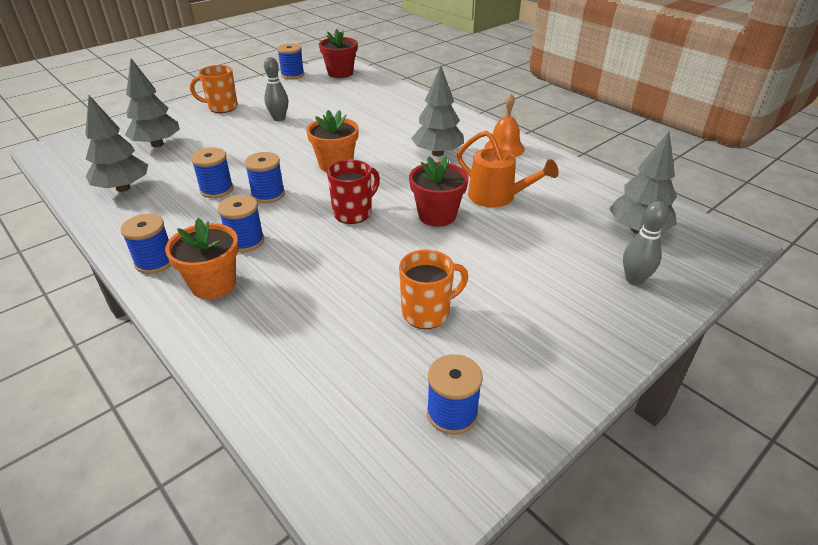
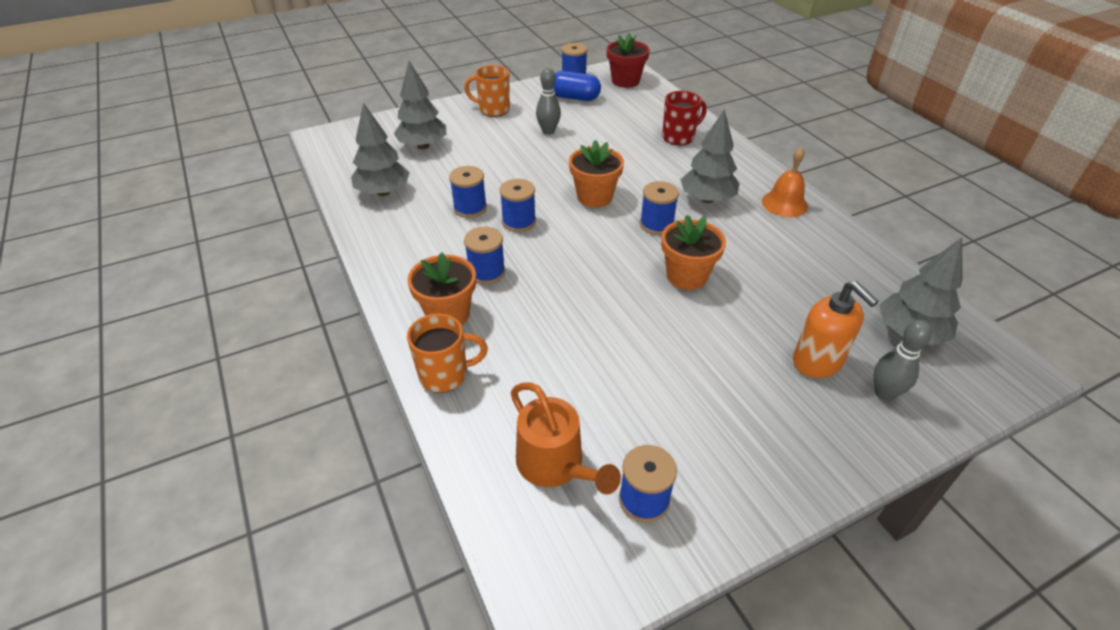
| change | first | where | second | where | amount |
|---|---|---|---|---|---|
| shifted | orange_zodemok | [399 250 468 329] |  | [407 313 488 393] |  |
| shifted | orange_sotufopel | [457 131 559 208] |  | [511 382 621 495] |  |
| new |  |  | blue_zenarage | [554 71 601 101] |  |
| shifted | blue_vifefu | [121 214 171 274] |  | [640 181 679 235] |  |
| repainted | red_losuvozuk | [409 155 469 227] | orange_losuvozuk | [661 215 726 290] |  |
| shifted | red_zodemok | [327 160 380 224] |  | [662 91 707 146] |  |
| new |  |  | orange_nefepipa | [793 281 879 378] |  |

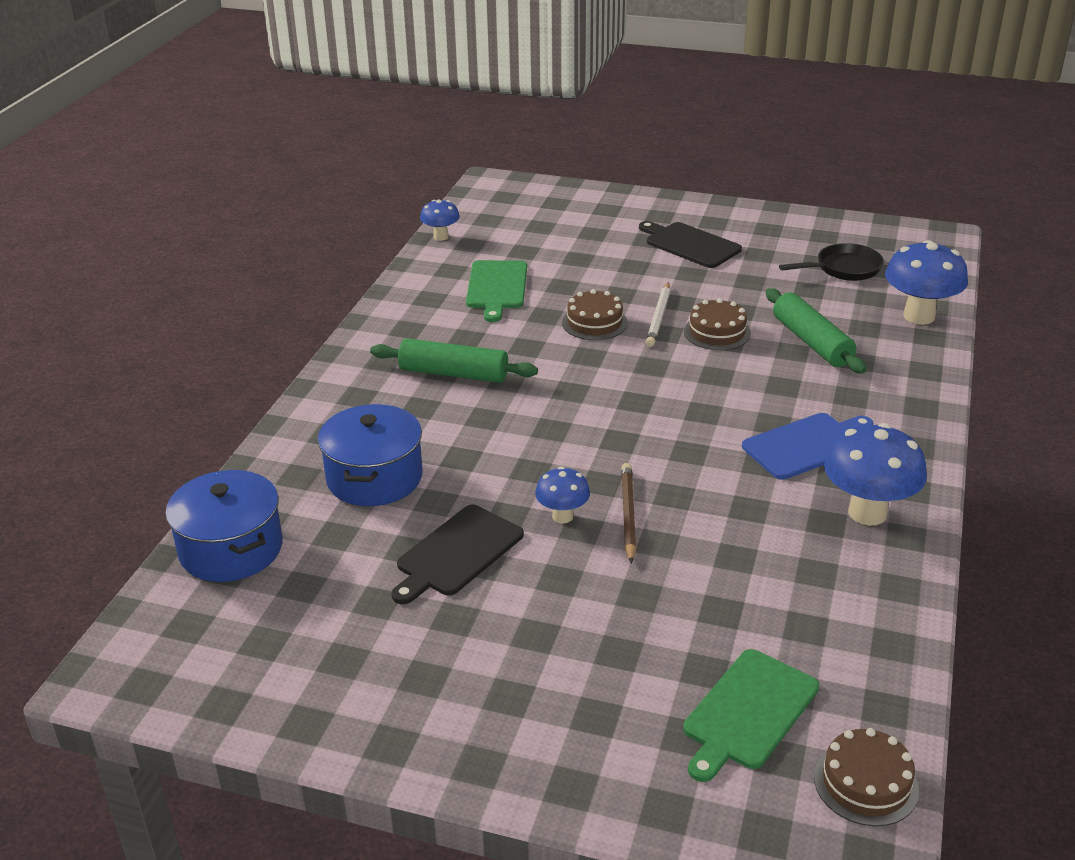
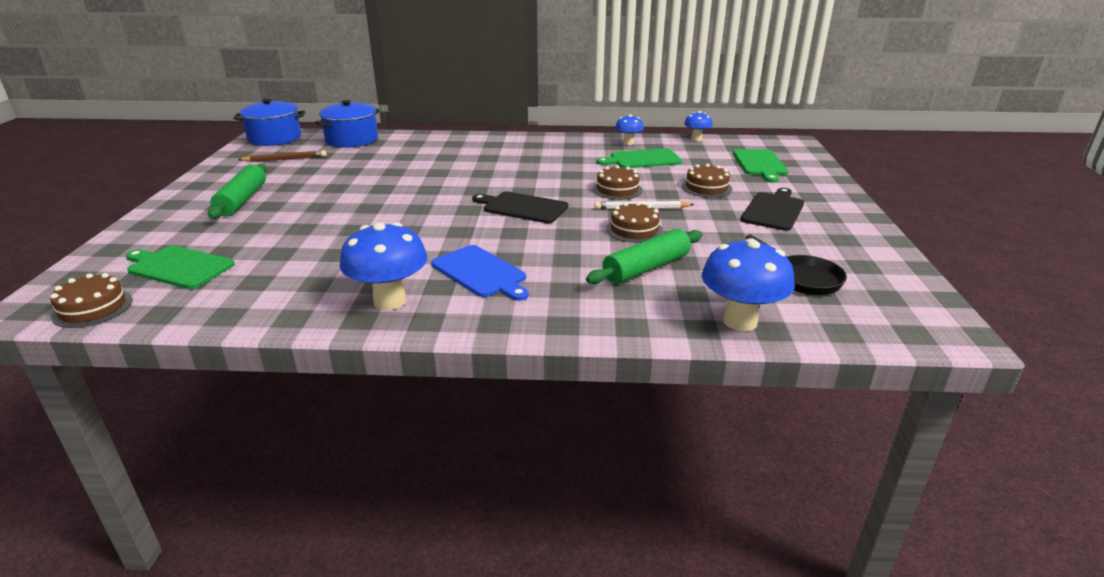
| change | first | where | second | where | amount |
|---|---|---|---|---|---|
| shifted | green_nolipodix | [370 338 538 383] |  | [208 164 267 219] |  |
| shifted | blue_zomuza | [318 404 423 506] |  | [233 99 305 146] |  |
| shifted | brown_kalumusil | [621 463 636 564] |  | [238 150 327 162] |  |
| shifted | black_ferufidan | [391 504 524 604] |  | [472 192 568 223] |  |
| shifted | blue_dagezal | [535 467 590 524] |  | [615 114 644 145] |  |
| new |  |  | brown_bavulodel | [682 164 732 198] |  |
| new |  |  | green_ferufidan | [733 149 788 183] |  |

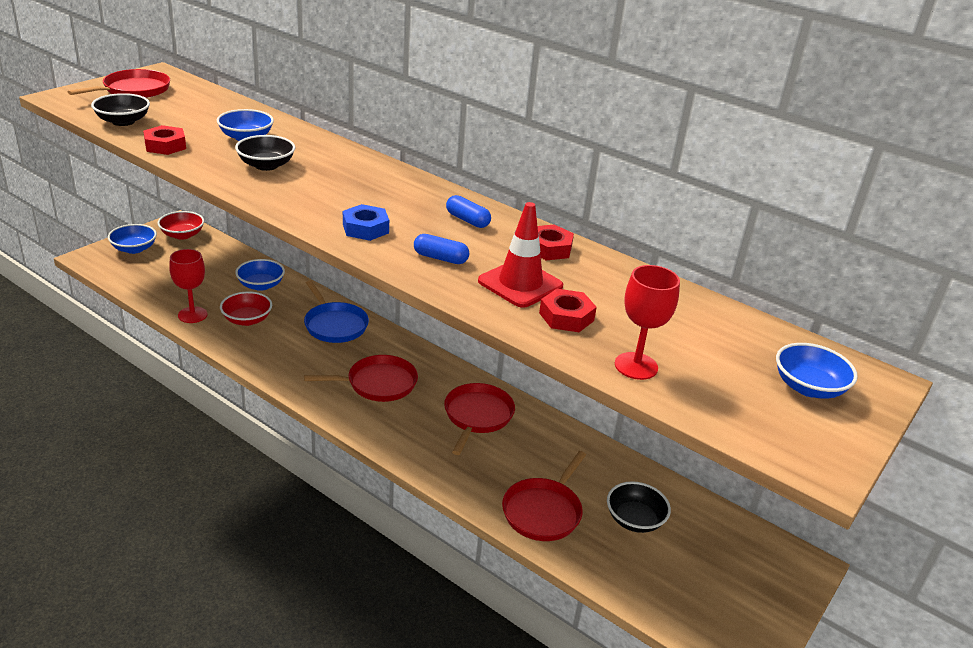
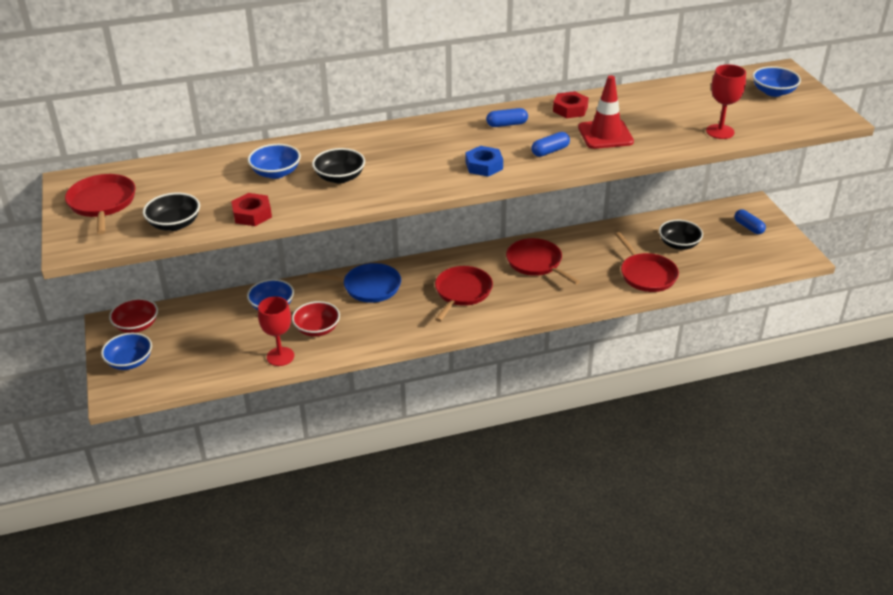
| change | first | where | second | where | amount |
|---|---|---|---|---|---|
| new |  |  | blue_zenarage | [735 209 766 234] |  |
| gone | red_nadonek | [539 289 597 332] |  |  |  |

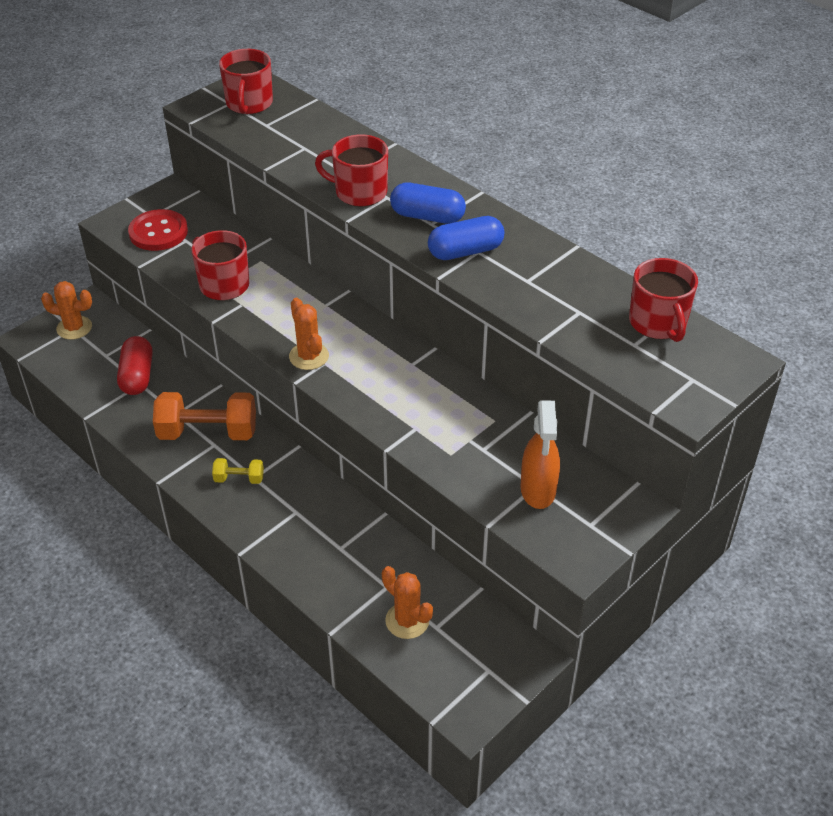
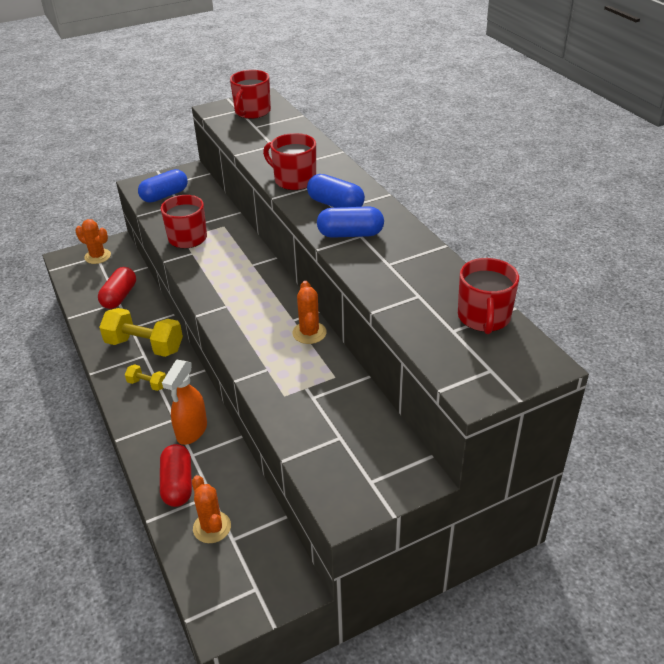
| change | first | where | second | where | amount |
|---|---|---|---|---|---|
| repainted | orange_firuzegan | [153 392 256 440] | yellow_firuzegan | [99 308 183 357] |  |
| swapped | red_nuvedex | [128 209 188 251] | blue_zenarage | [138 169 188 203] |  |
| new |  |  | red_zenarage | [160 444 192 507] |  |
| shifted | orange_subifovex | [521 400 560 509] |  | [162 360 207 445] |  |
| shifted | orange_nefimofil | [289 298 329 370] |  | [292 281 327 344] |  |

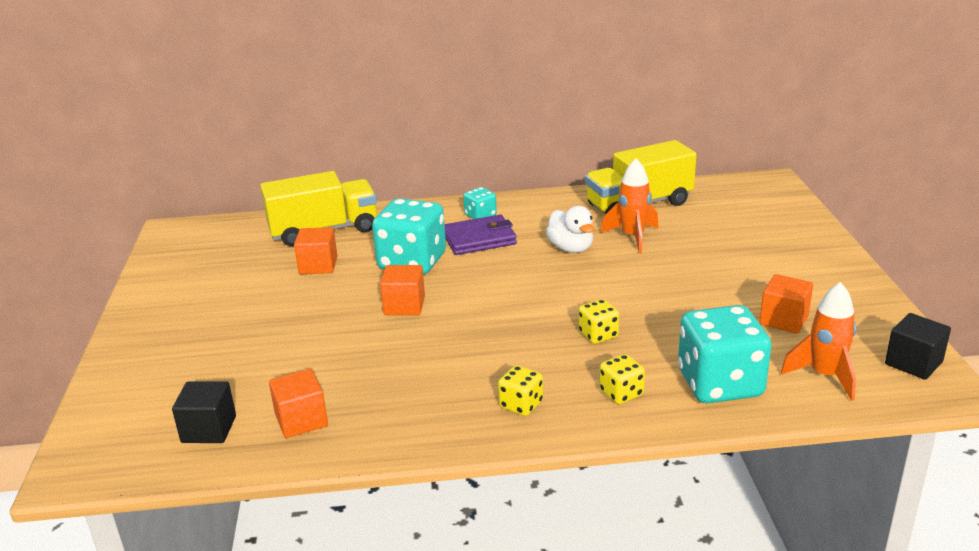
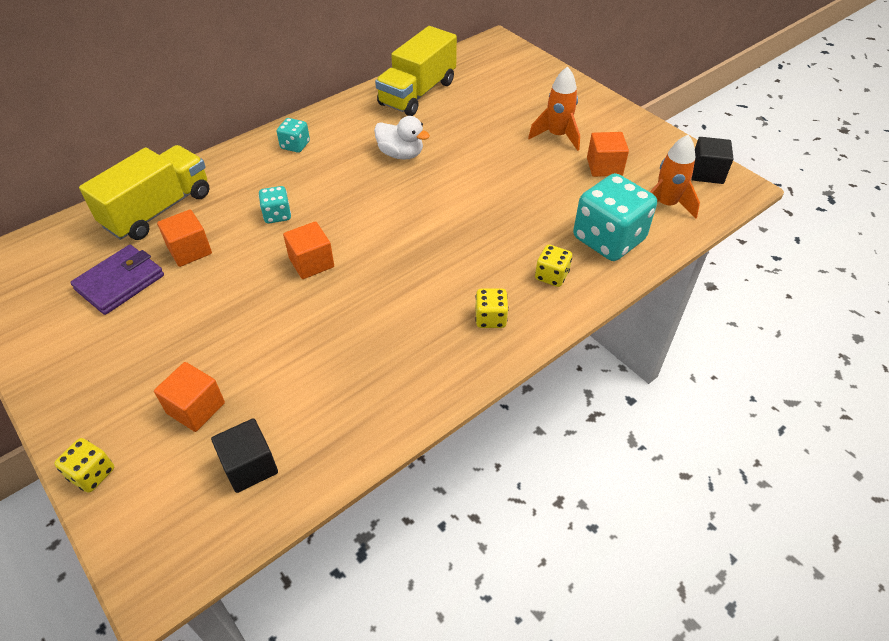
| change | first | where | second | where | amount |
|---|---|---|---|---|---|
| shifted | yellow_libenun | [578 299 619 344] |  | [54 438 114 493] |  |
| shifted | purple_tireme | [445 215 517 255] |  | [70 245 164 315] |  |
| shifted | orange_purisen | [269 369 328 438] |  | [154 362 225 432] |  |
| scaled | turquoise_libenun | [372 198 446 274] |  | [259 186 291 224] | x0.48 |
| shifted | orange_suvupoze | [601 158 659 254] |  | [528 66 580 151] |  |

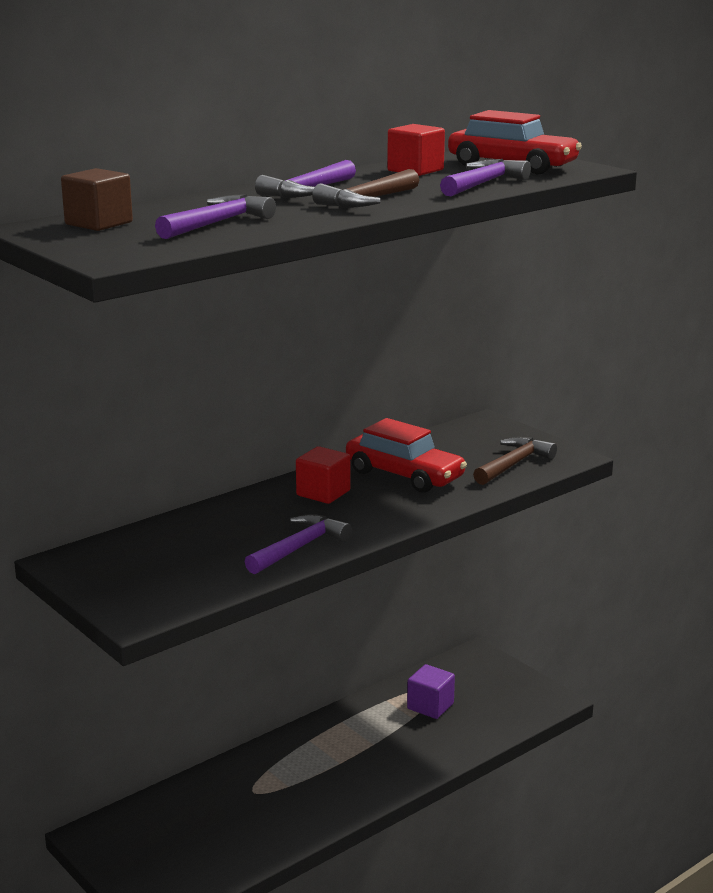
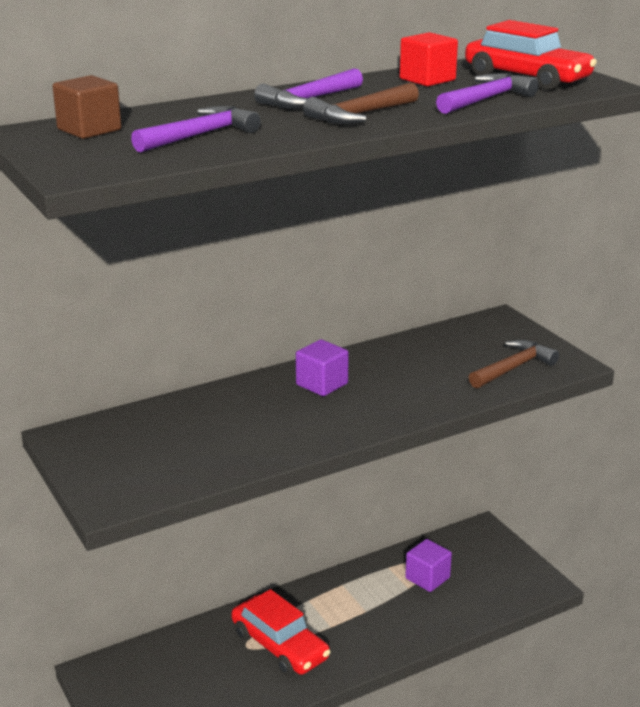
| change | first | where | second | where | amount |
|---|---|---|---|---|---|
| shifted | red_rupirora | [346 418 467 493] |  | [231 589 330 676] |  |
| repainted | red_purisen | [296 446 350 504] | purple_purisen | [296 339 349 396] |  |
| gone | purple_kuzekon | [244 514 352 574] |  |  |  |

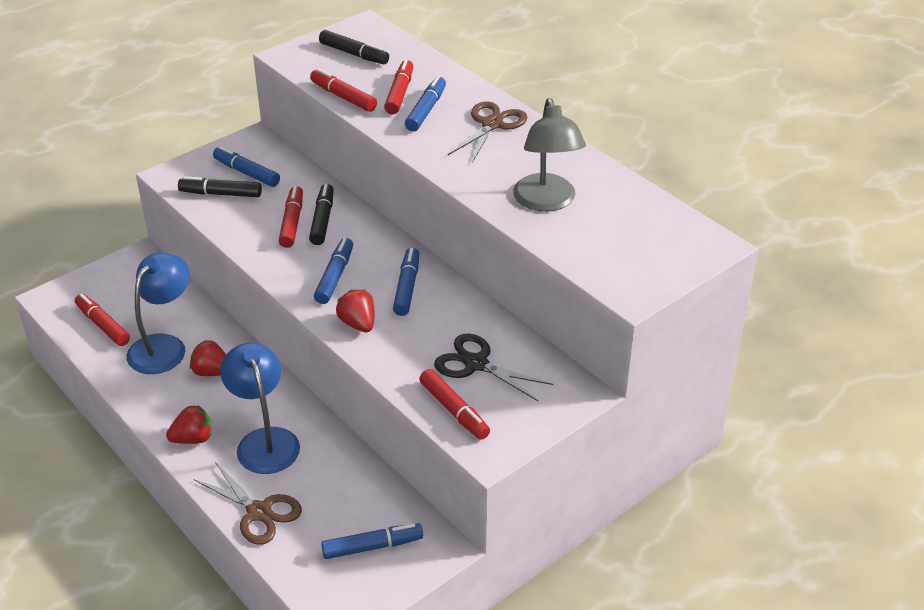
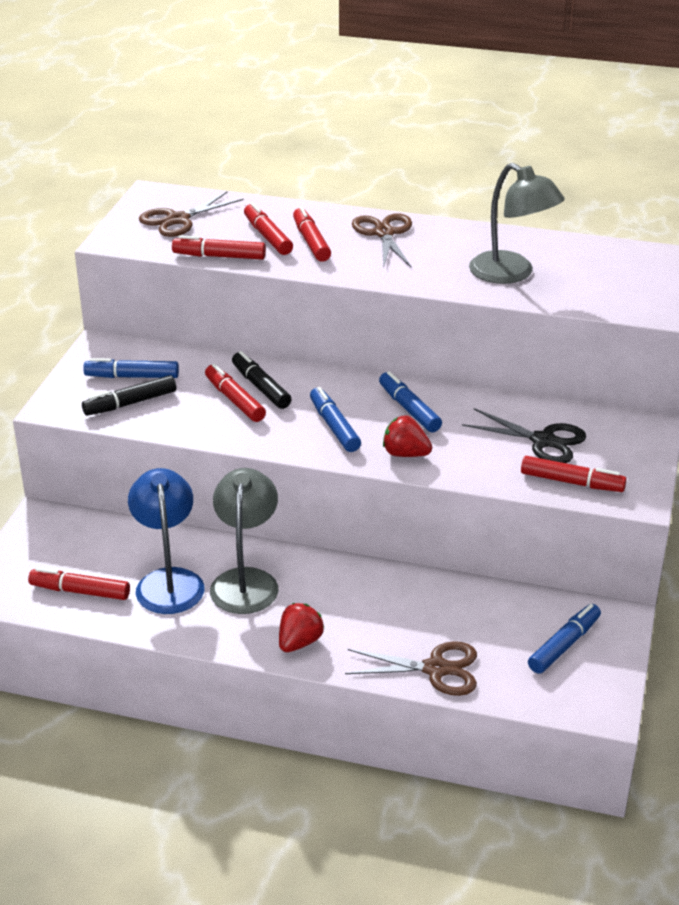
| change | first | where | second | where | amount |
|---|---|---|---|---|---|
| swapped | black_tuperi | [319 30 389 64] | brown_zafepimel | [139 192 244 237] |  |
| swapped | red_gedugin | [190 340 226 376] | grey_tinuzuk | [210 468 278 614] |  |
| repainted | blue_tuperi | [405 76 446 131] | red_tuperi | [293 206 331 262] |  |
| rotated | black_zafepimel | [434 334 553 401] |  | [462 408 586 463] | 150 degrees counterclockwise |
| gone | blue_tinuzuk | [220 342 300 474] |  |  |  |

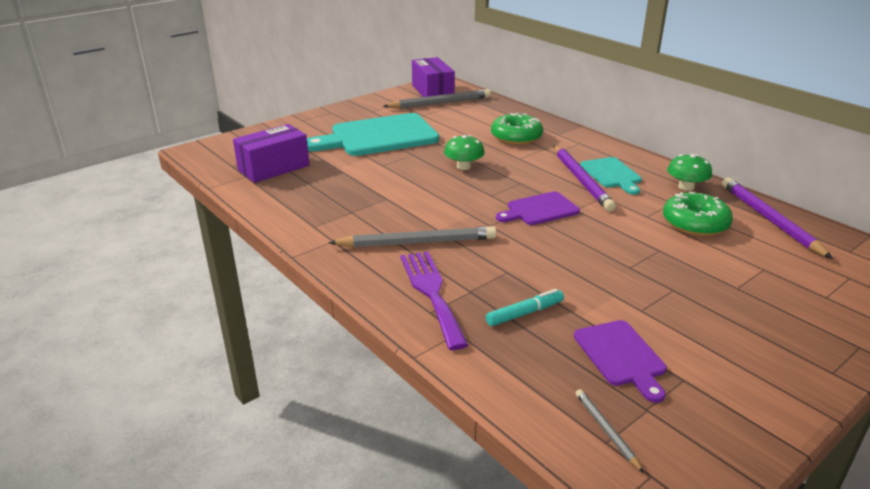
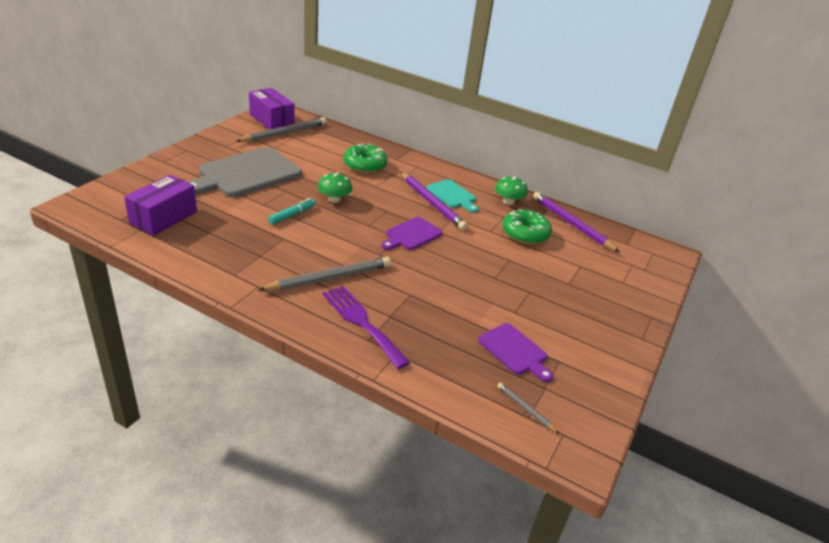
| change | first | where | second | where | amount |
|---|---|---|---|---|---|
| repainted | turquoise_ferufidan | [307 113 439 156] | grey_ferufidan | [186 147 302 197] |  |
| shifted | turquoise_tuperi | [486 289 564 326] |  | [268 198 316 224] |  |

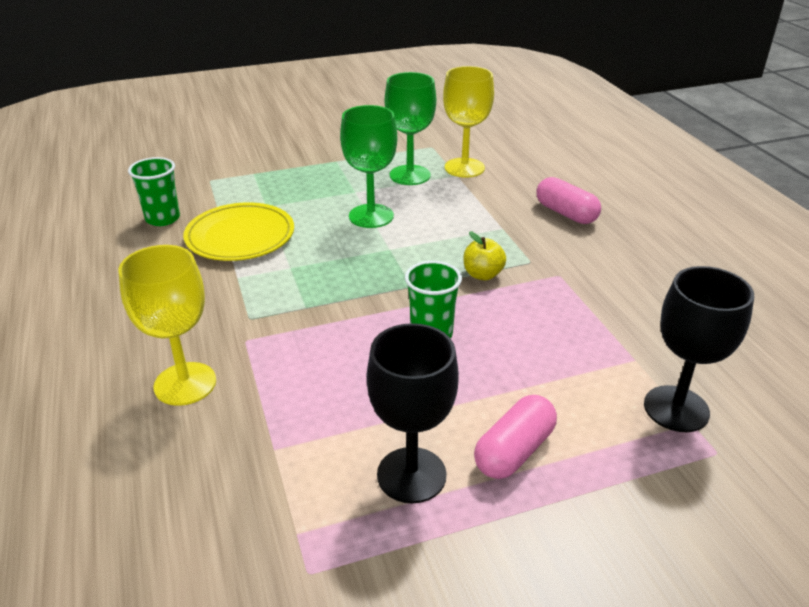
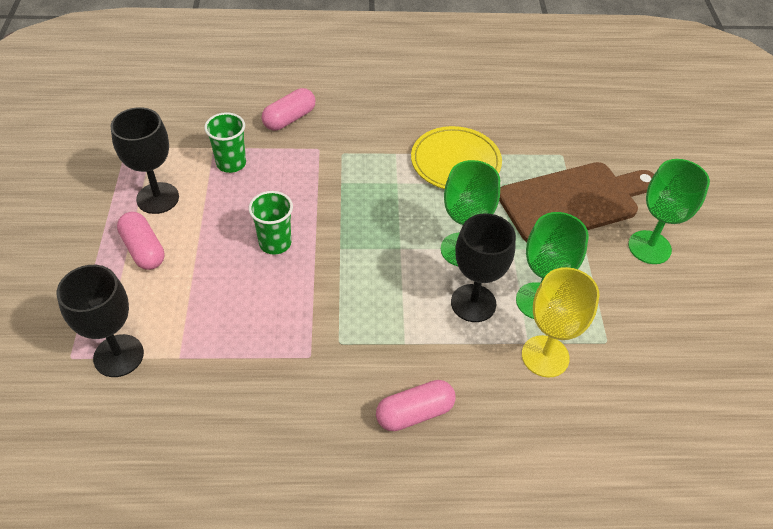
| change | first | where | second | where | amount |
|---|---|---|---|---|---|
| shifted | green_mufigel | [128 157 180 226] |  | [204 112 246 173] |  |
| swapped | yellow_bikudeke | [119 245 216 406] | pink_zenarage | [262 88 316 131] |  |
| new |  |  | black_bikudeke | [451 213 516 322] |  |
| new |  |  | brown_ferufidan | [499 162 654 242] |  |
| new |  |  | green_bikudeke | [628 159 710 264] |  |
| gone | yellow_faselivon | [464 231 506 280] |  |  |  |

